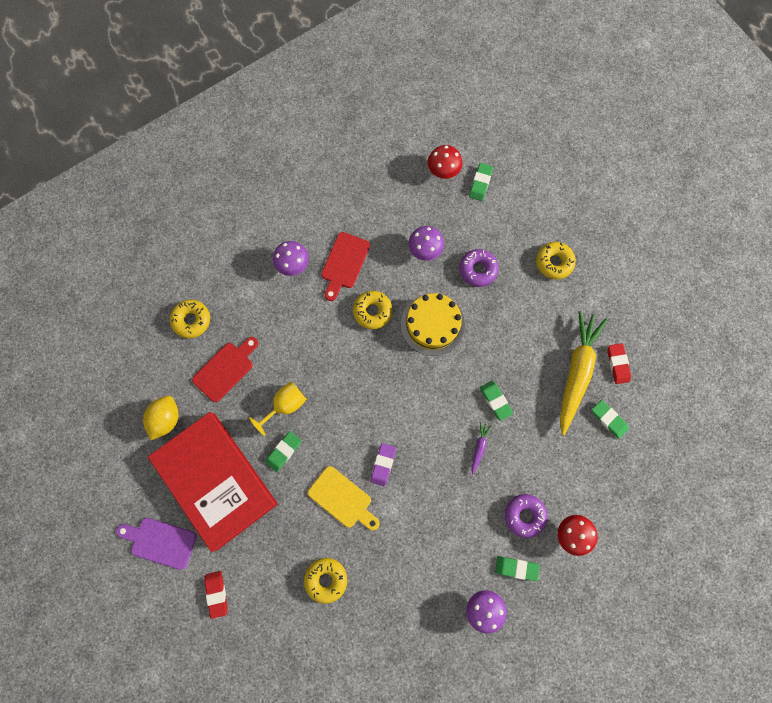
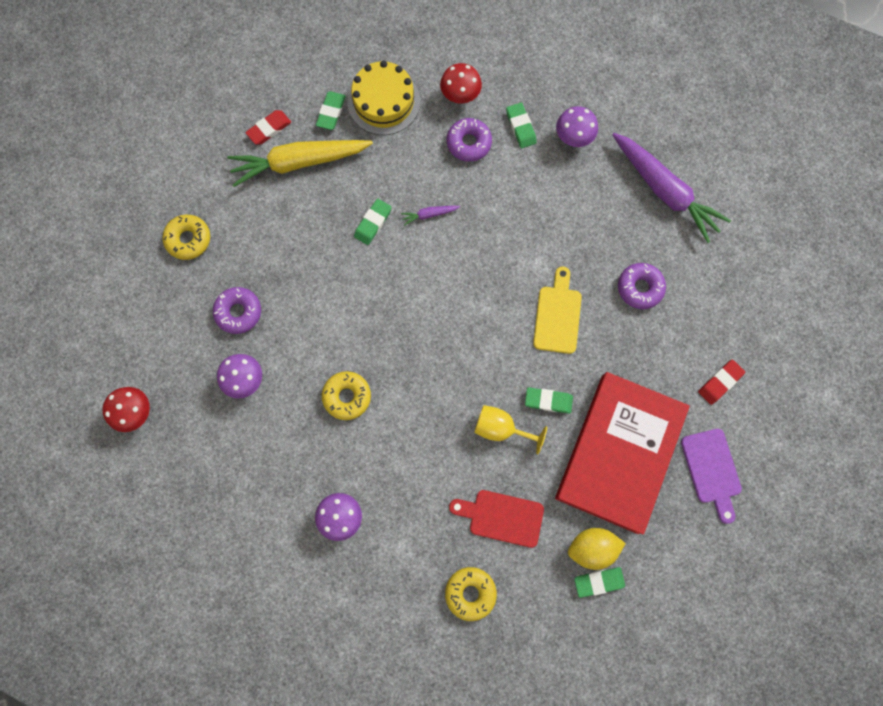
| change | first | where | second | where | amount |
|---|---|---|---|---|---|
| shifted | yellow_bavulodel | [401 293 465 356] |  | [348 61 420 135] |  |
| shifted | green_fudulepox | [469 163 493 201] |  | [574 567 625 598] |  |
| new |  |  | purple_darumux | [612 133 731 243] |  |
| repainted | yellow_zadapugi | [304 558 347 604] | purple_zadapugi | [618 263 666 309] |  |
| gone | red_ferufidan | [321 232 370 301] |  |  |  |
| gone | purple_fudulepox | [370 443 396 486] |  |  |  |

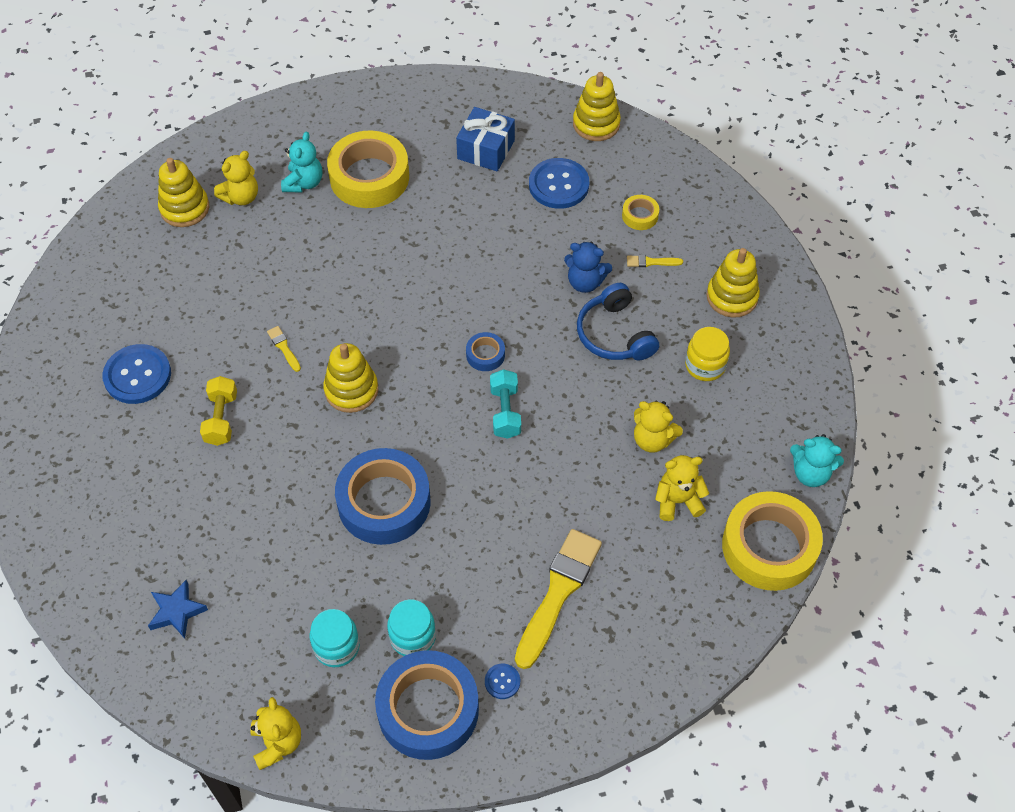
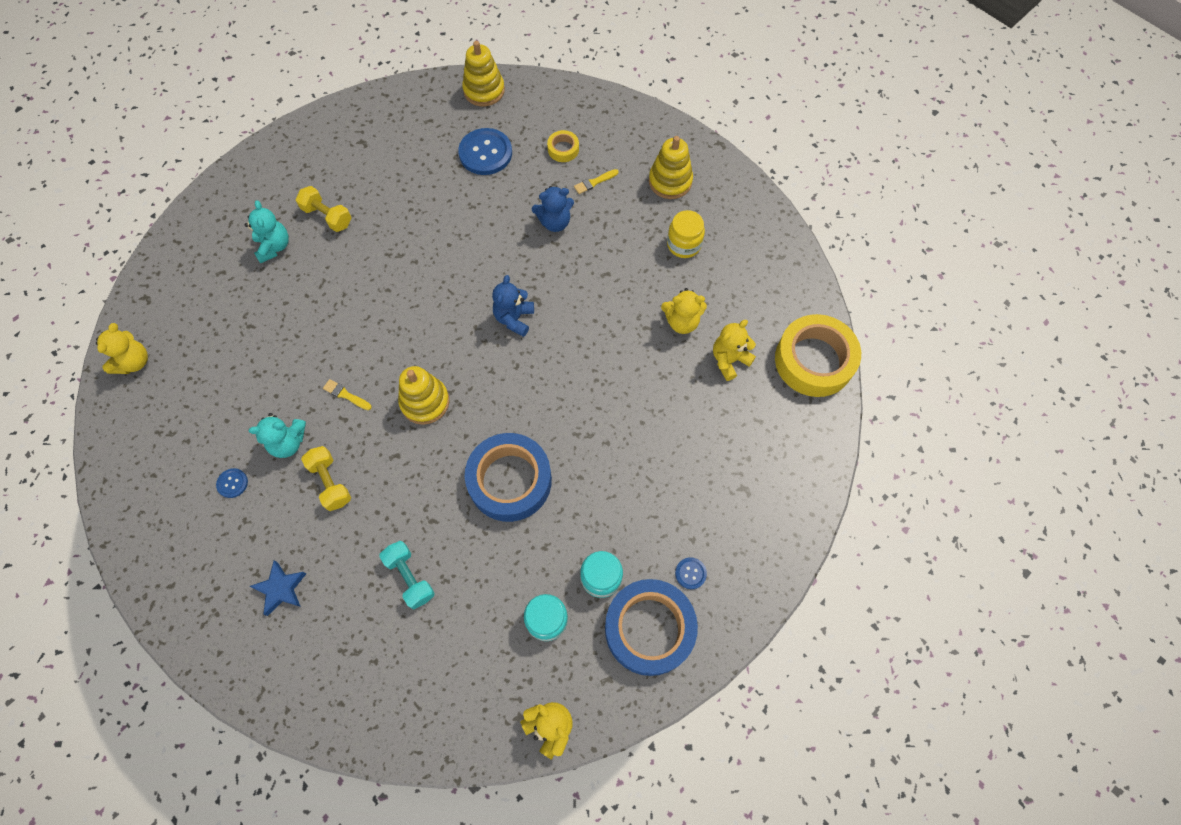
| change | first | where | second | where | amount |
|---|---|---|---|---|---|
| shifted | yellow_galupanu | [214 151 258 205] |  | [96 323 148 374] |  |
| scaled | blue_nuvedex | [102 344 171 404] |  | [216 468 248 498] | x0.47 |
| shifted | turquoise_galupanu | [790 434 844 487] |  | [249 413 306 458] |  |
| shifted | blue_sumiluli | [148 580 208 639] |  | [250 561 306 616] |  |
| swapped | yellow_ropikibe | [327 130 409 208] | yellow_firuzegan | [296 186 352 232] |  |
| shifted | turquoise_firuzegan | [490 369 521 439] |  | [379 541 435 609] |  |
| swapped | blue_ropikibe | [466 332 505 371] | blue_galupanu | [492 275 534 337] |  |
| gone | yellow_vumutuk | [158 158 209 227] |  |  |  |
| gone | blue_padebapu | [456 107 515 171] |  |  |  |
| gone | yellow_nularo | [515 529 602 669] |  |  |  |
| gone | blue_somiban | [577 283 659 360] |  |  |  |

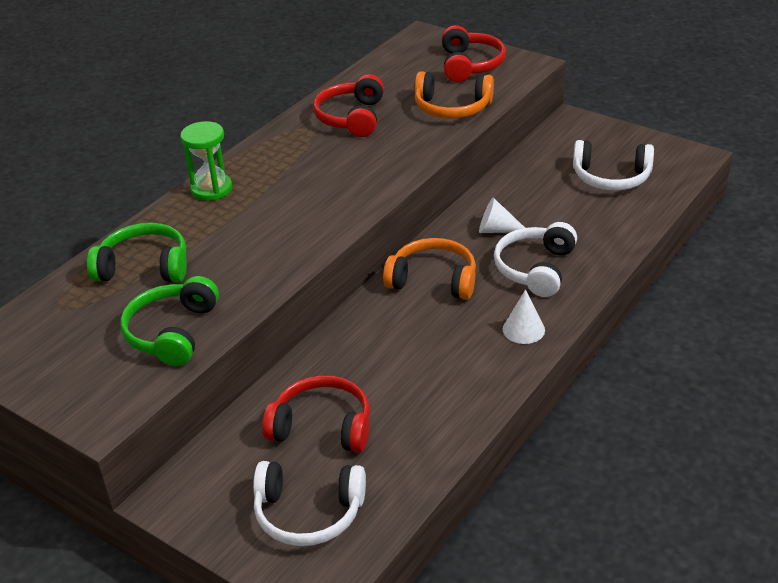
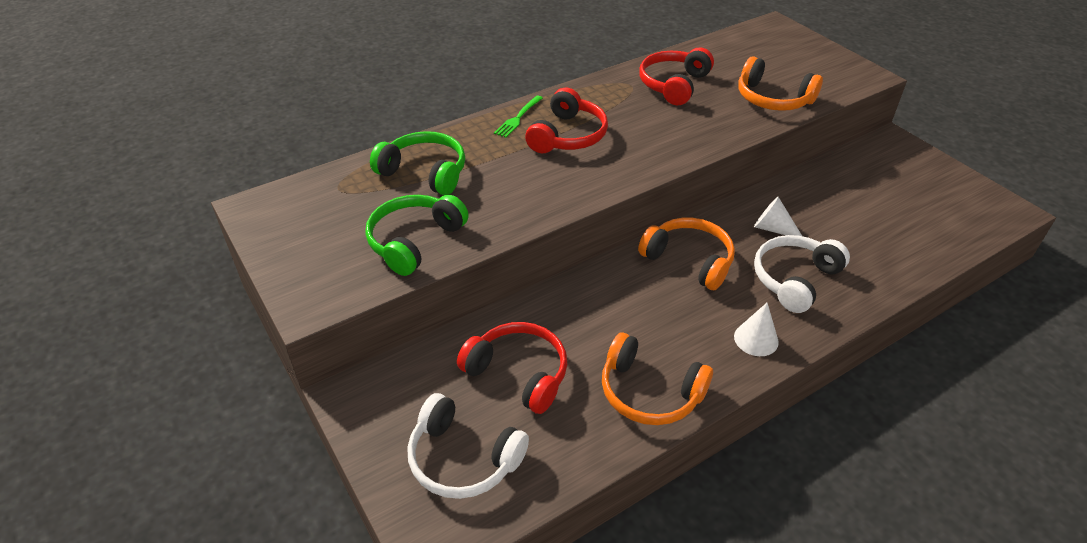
| change | first | where | second | where | amount |
|---|---|---|---|---|---|
| swapped | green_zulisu | [180 121 233 201] | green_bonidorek | [494 95 543 138] |  |
| shifted | red_somiban | [442 25 506 82] |  | [525 87 608 153] |  |
| new |  |  | orange_somiban | [602 332 713 425] |  |
| gone | white_somiban | [573 140 654 190] |  |  |  |

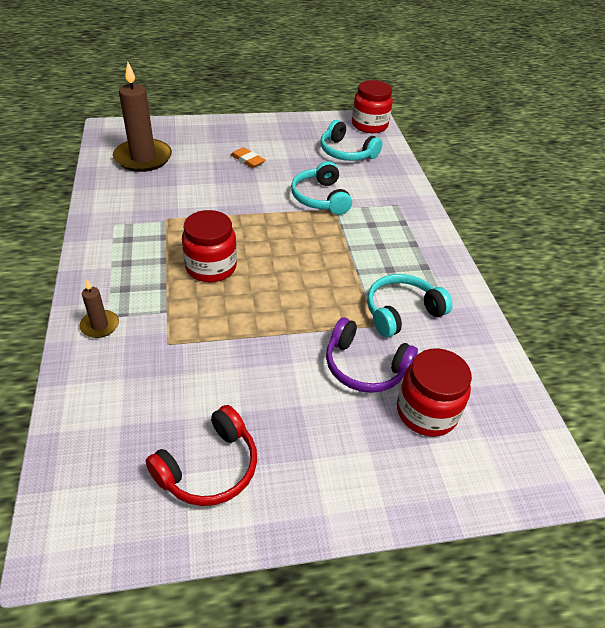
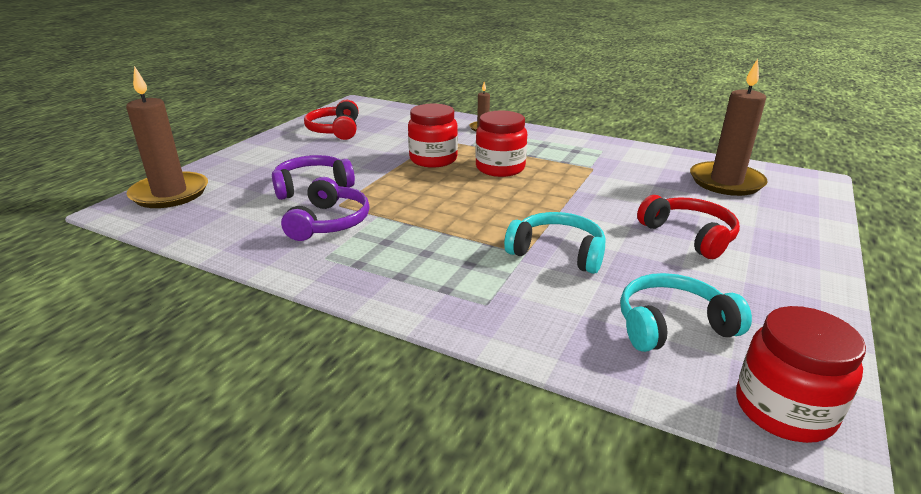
| change | first | where | second | where | amount |
|---|---|---|---|---|---|
| new |  |  | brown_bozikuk | [126 66 208 208] |  |
| repainted | turquoise_somiban | [367 274 453 337] | purple_somiban | [281 177 370 241] |  |
| shifted | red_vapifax | [397 348 472 437] |  | [408 104 458 168] |  |
| swapped | orange_fudulepox | [231 147 265 168] | red_somiban | [637 195 740 259] |  |

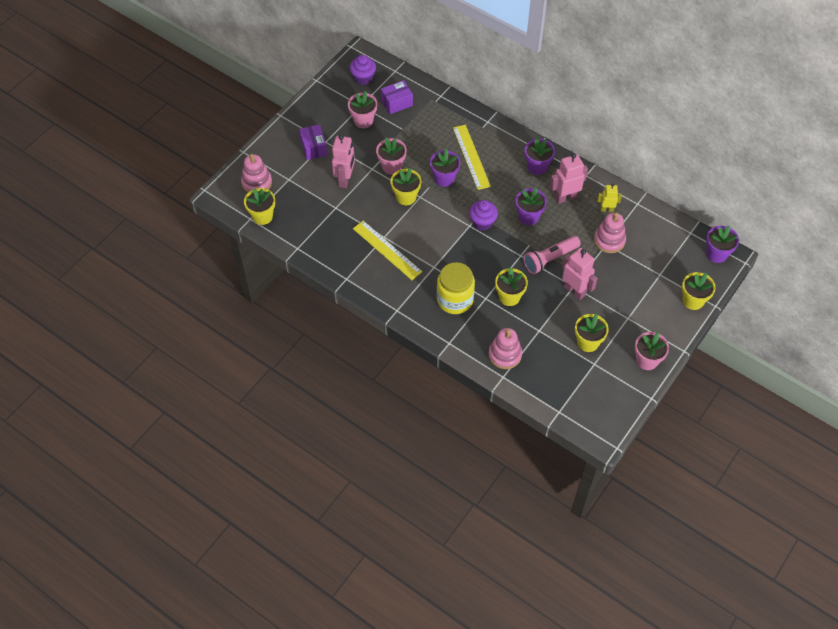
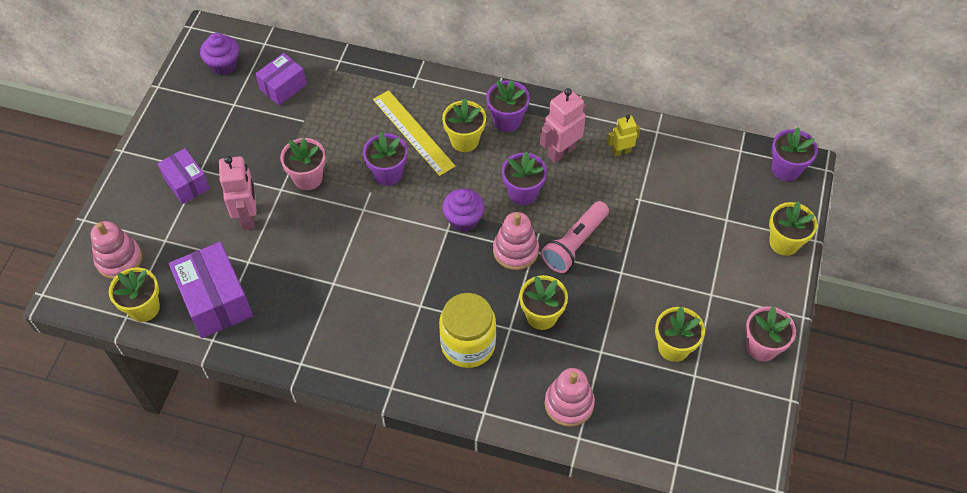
| change | first | where | second | where | amount |
|---|---|---|---|---|---|
| new |  |  | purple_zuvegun | [169 242 253 338] |  |
| shifted | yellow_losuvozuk | [391 168 421 205] |  | [442 98 486 152] |  |
| shifted | pink_vumutuk | [594 213 626 253] |  | [493 212 539 270] |  |
| gone | pink_losuvozuk | [348 91 377 128] |  |  |  |
| gone | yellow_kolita | [353 221 422 280] |  |  |  |
| gone | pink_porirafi | [562 248 598 300] |  |  |  |

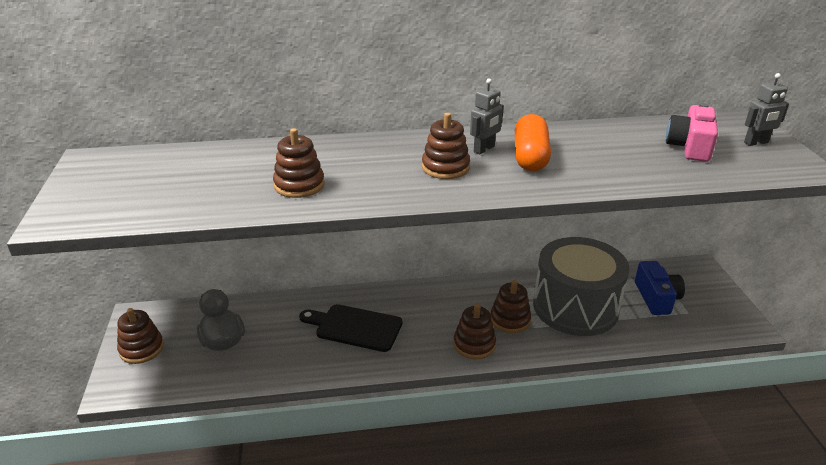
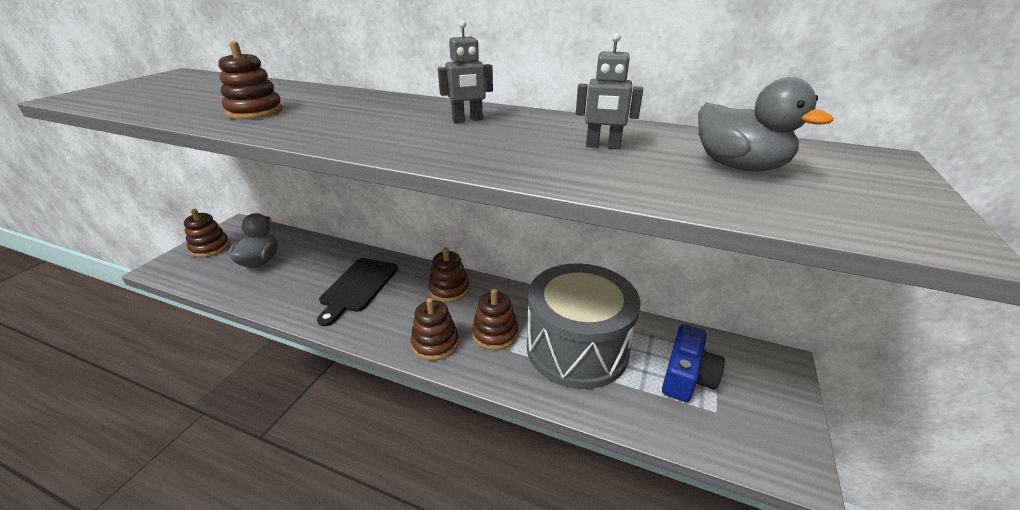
| change | first | where | second | where | amount |
|---|---|---|---|---|---|
| rotated | black_ferufidan | [299 304 402 352] |  | [317 258 398 326] | 120 degrees counterclockwise |
| shifted | brown_vumutuk | [422 113 470 179] |  | [428 247 470 302] |  |
| shifted | grey_porirafi | [744 73 789 146] |  | [576 33 643 149] |  |
| swapped | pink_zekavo | [666 103 718 162] | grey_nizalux | [698 77 833 172] |  |
| gone | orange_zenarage | [515 114 551 171] |  |  |  |

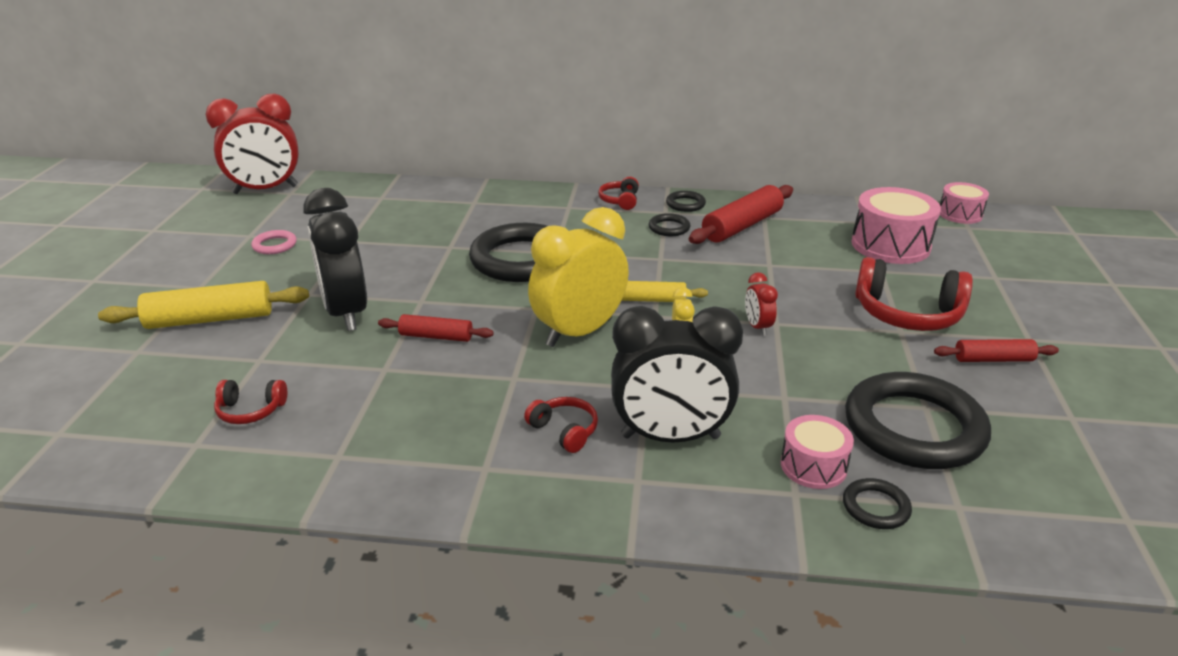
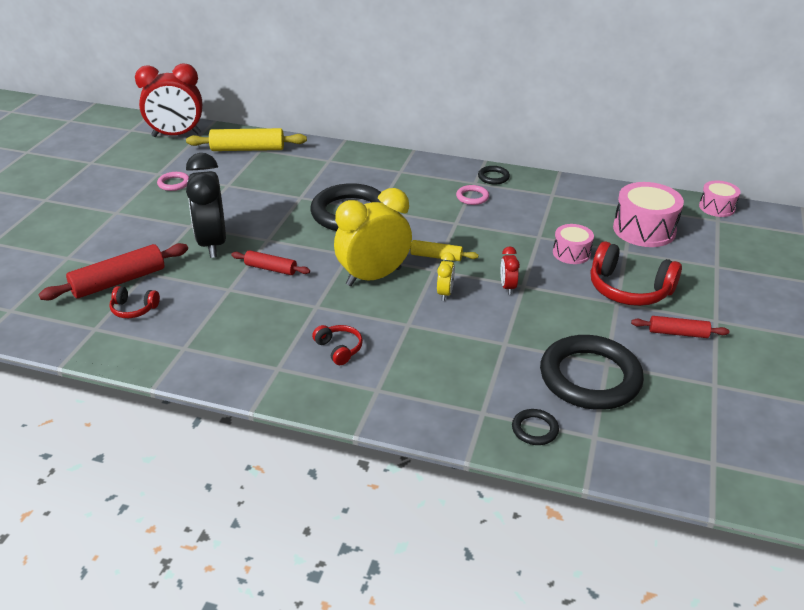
| change | first | where | second | where | amount |
|---|---|---|---|---|---|
| shifted | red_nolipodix | [689 185 793 244] |  | [39 243 188 300] |  |
| shifted | yellow_nolipodix | [98 281 309 329] |  | [186 128 307 151] |  |
| repainted | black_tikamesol | [649 213 690 236] | pink_tikamesol | [456 185 489 205] |  |
| shifted | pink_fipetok | [781 415 854 489] |  | [553 224 594 264] |  |
| gone | red_somiban | [598 177 639 210] |  |  |  |
| gone | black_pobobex | [611 306 743 443] |  |  |  |

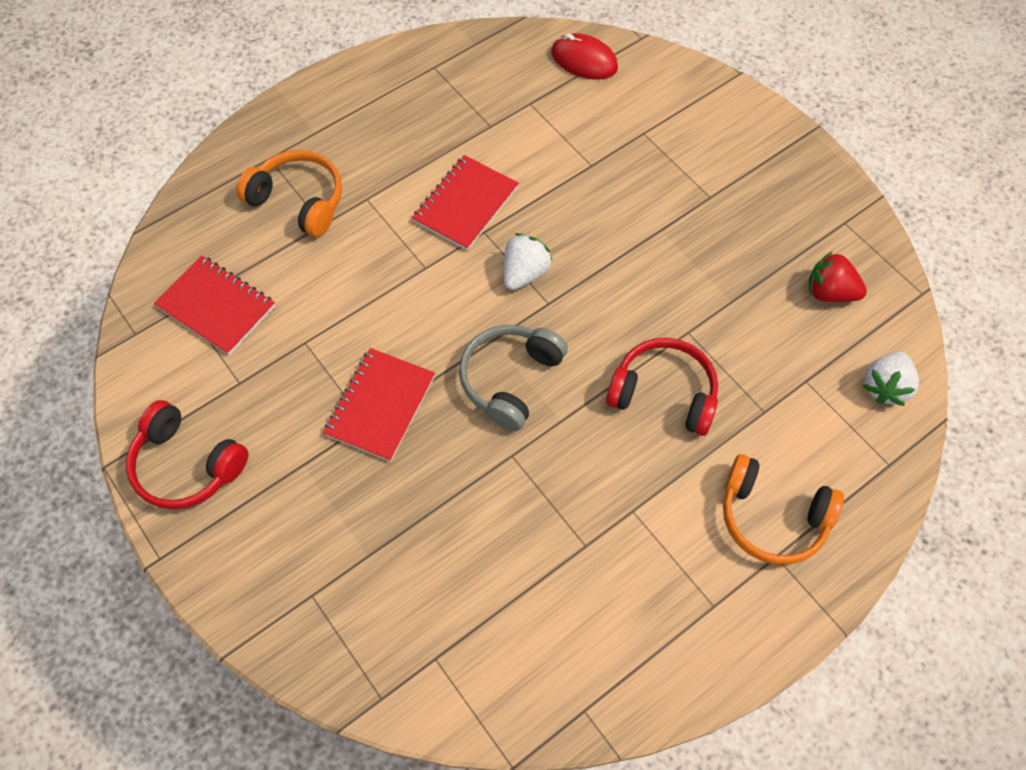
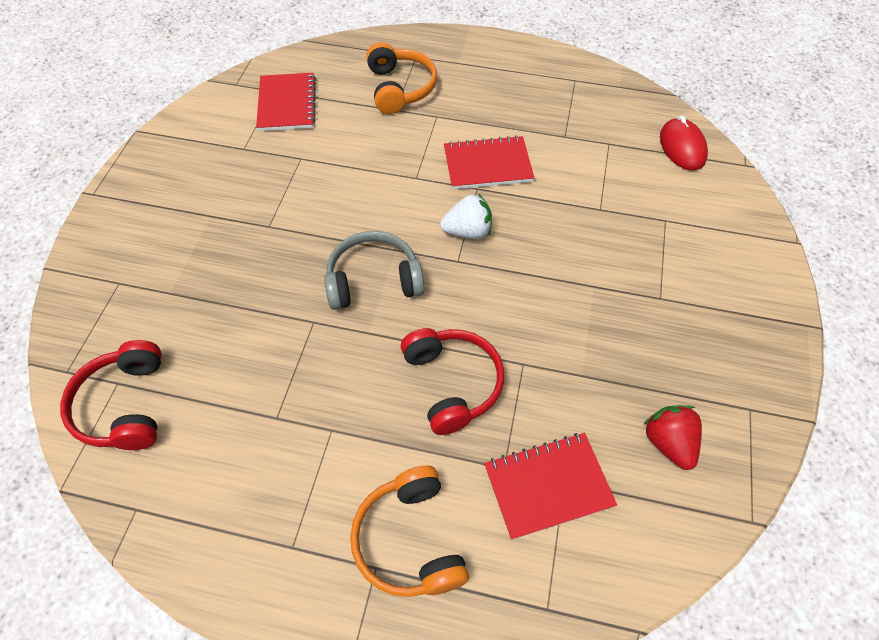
| change | first | where | second | where | amount |
|---|---|---|---|---|---|
| shifted | red_somiban | [126 400 248 510] |  | [60 340 162 450] |  |
| shifted | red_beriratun | [323 348 435 462] |  | [484 433 617 540] |  |
| gone | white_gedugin | [863 351 919 406] |  |  |  |

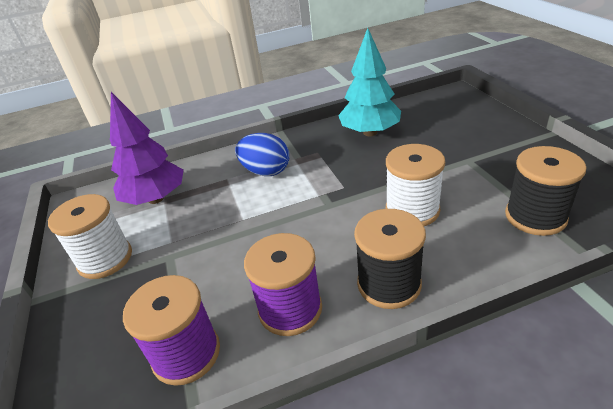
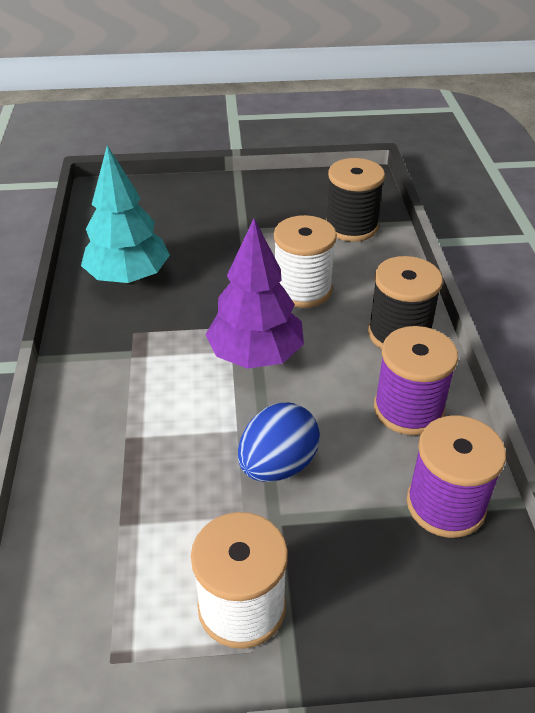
| change | first | where | second | where | amount |
|---|---|---|---|---|---|
| shifted | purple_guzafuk | [110 92 184 205] |  | [205 219 304 369] |  |
| shifted | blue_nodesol | [235 133 289 176] |  | [238 403 320 482] |  |

